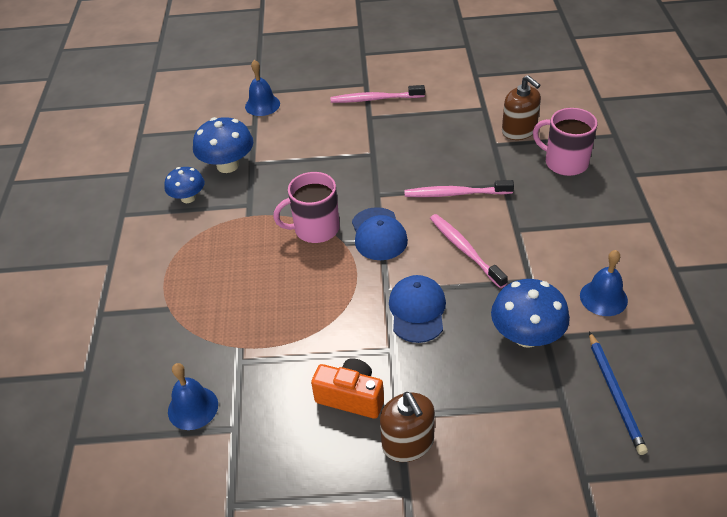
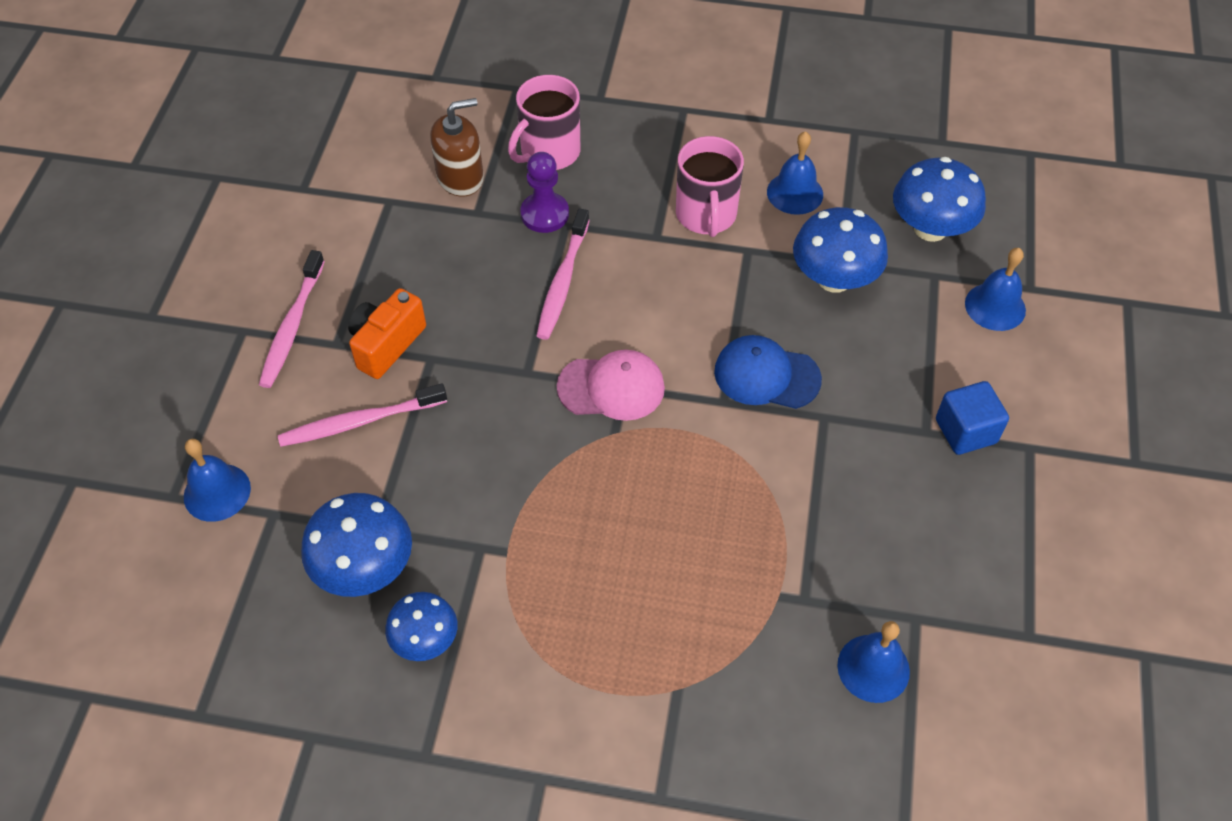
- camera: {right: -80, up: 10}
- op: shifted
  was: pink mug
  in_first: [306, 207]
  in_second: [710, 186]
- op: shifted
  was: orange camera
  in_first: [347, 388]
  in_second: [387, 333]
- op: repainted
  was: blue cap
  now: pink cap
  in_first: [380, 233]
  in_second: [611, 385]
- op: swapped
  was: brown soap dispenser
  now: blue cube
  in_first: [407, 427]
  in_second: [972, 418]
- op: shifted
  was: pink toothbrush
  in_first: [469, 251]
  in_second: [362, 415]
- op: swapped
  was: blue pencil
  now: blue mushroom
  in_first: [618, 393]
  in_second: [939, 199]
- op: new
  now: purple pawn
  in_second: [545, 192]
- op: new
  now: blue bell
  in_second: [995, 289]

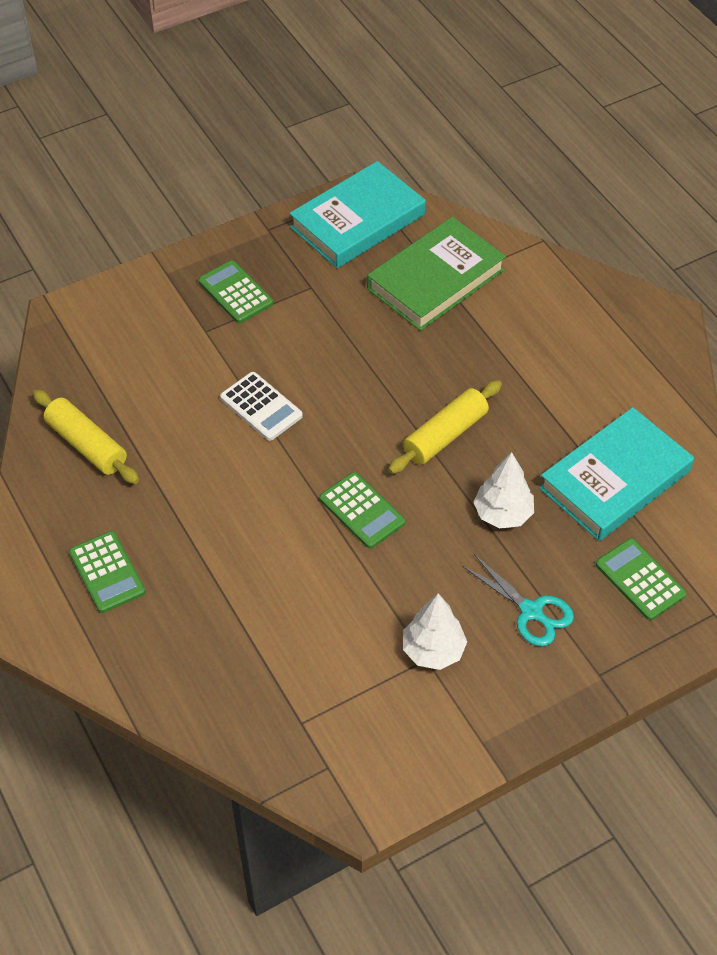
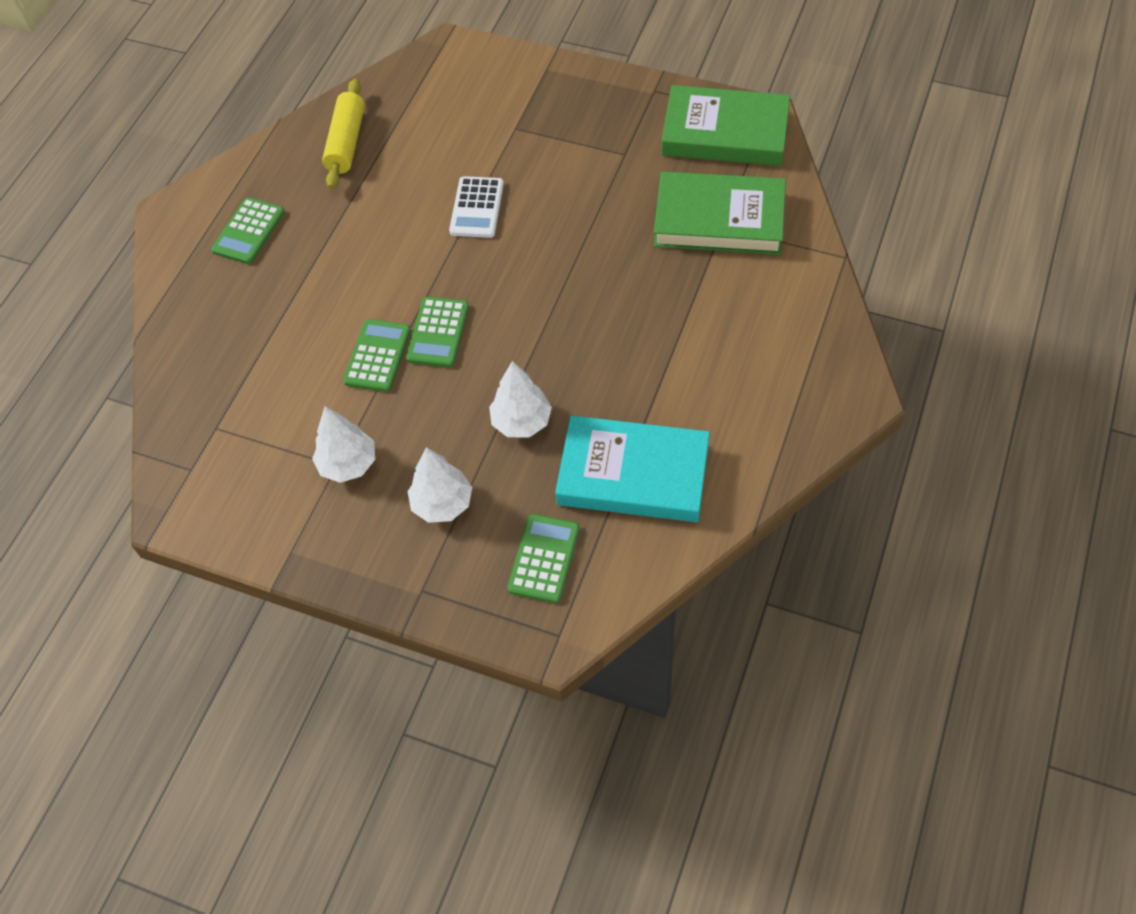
- camera: {right: 55, up: 5}
- op: shifted
  was: green calculator
  in_first: [236, 291]
  in_second: [377, 355]
- op: repainted
  was: turquoise book
  now: green book
  in_first: [357, 214]
  in_second: [725, 125]
- op: gone
  was: yellow rolling pin
  in_first: [445, 427]
- op: swapped
  was: turquoise scissors
  now: white tree
  in_first: [518, 600]
  in_second: [439, 485]

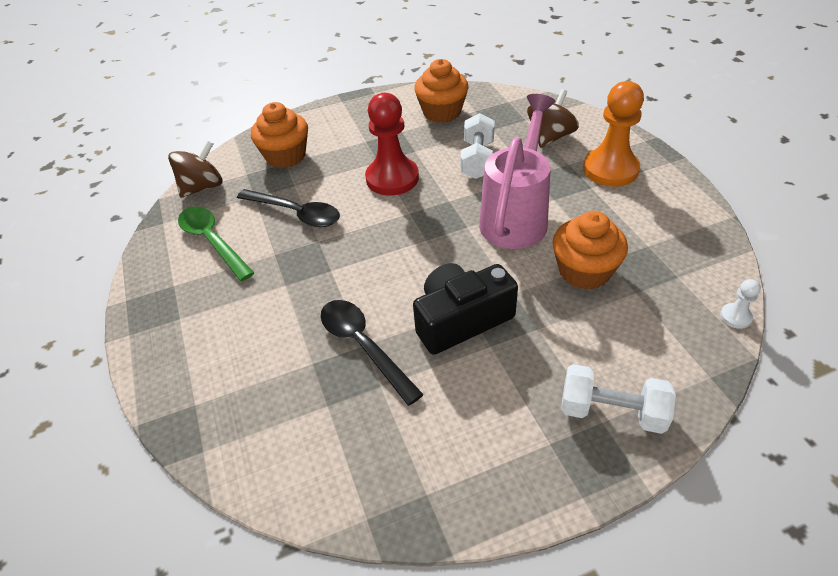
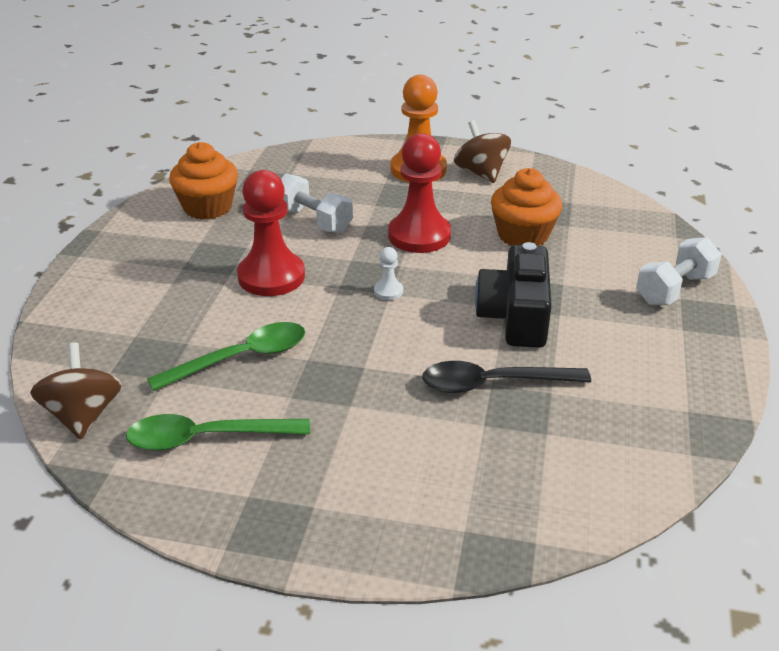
- camera: {right: -60, up: -10}
- op: repainted
  was: black spoon
  now: green spoon
  in_first: [288, 208]
  in_second: [226, 356]
- op: gone
  was: orange cupcake
  in_first: [279, 135]
- op: swapped
  was: pink watering can
  now: red pawn
  in_first: [517, 171]
  in_second: [419, 193]
- op: shifted
  was: brown spinning top
  in_first: [553, 118]
  in_second: [482, 151]
- op: shifted
  was: white pawn
  in_first: [740, 304]
  in_second: [388, 273]

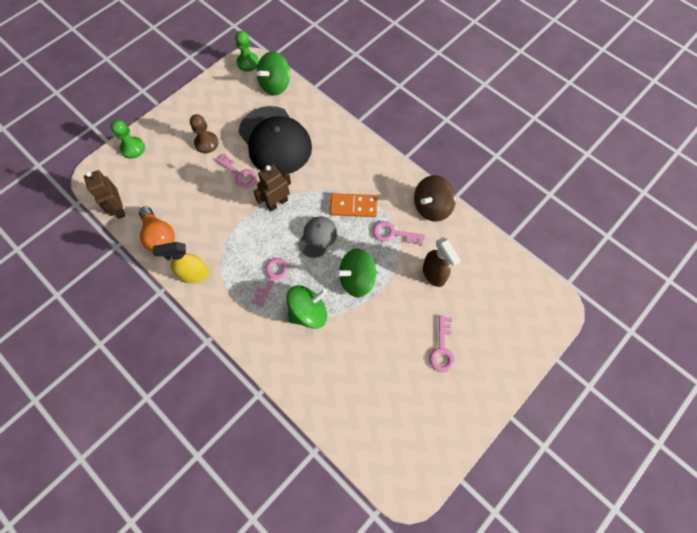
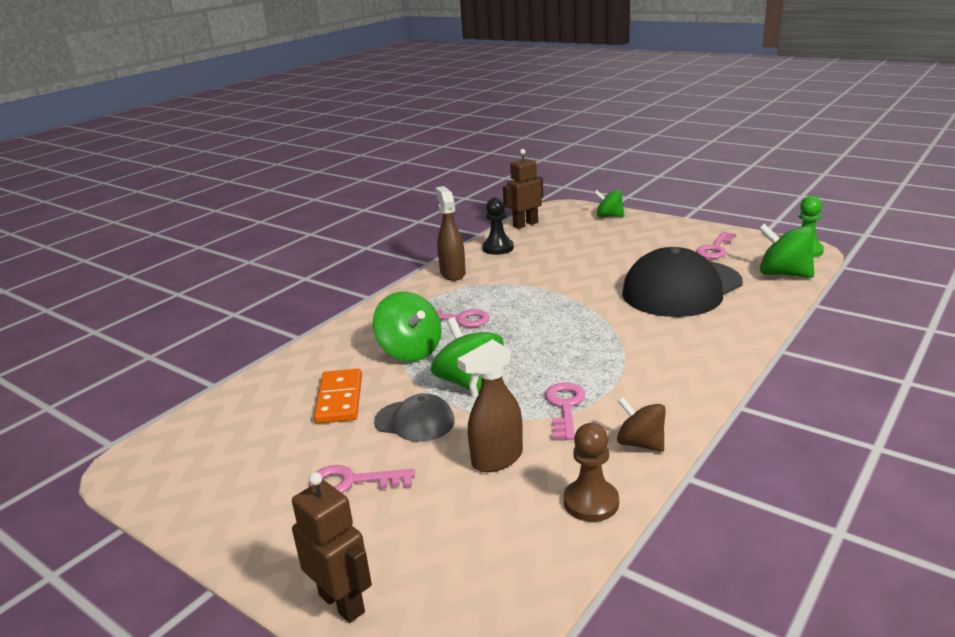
- camera: {right: 85, up: -40}
- op: swapped
  was: green pawn
  now: green spinning top
  in_first: [128, 139]
  in_second: [609, 203]
- op: swapped
  was: orange light bulb
  now: black pawn
  in_first: [157, 229]
  in_second: [498, 226]
- op: repainted
  was: yellow spray bottle
  now: brown spray bottle
  in_first: [181, 263]
  in_second: [450, 233]
- op: shifted
  was: brown pawn
  in_first: [204, 133]
  in_second: [591, 472]
- op: shifted
  was: pink key
  in_first: [236, 171]
  in_second: [716, 245]
- op: shifted
  was: brown robot
  in_first: [272, 187]
  in_second: [332, 547]
- op: shifted
  was: grey cap
  in_first: [317, 237]
  in_second: [414, 417]
- op: shifted
  was: orange domino
  in_first: [353, 205]
  in_second: [338, 396]
- op: scaled
  was: brown spinning top
  in_first: [435, 198]
  in_second: [641, 424]
  ratio: 0.65

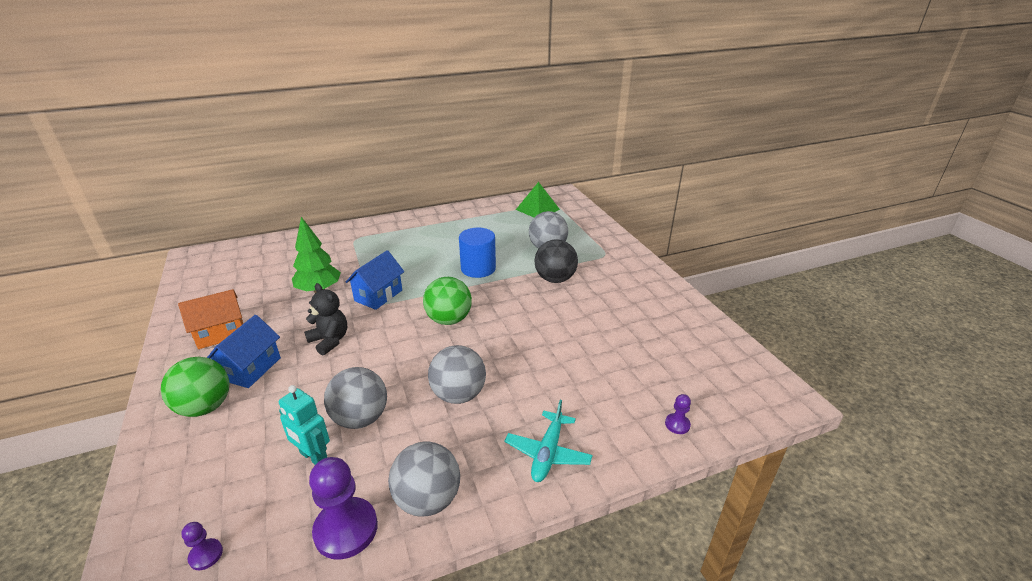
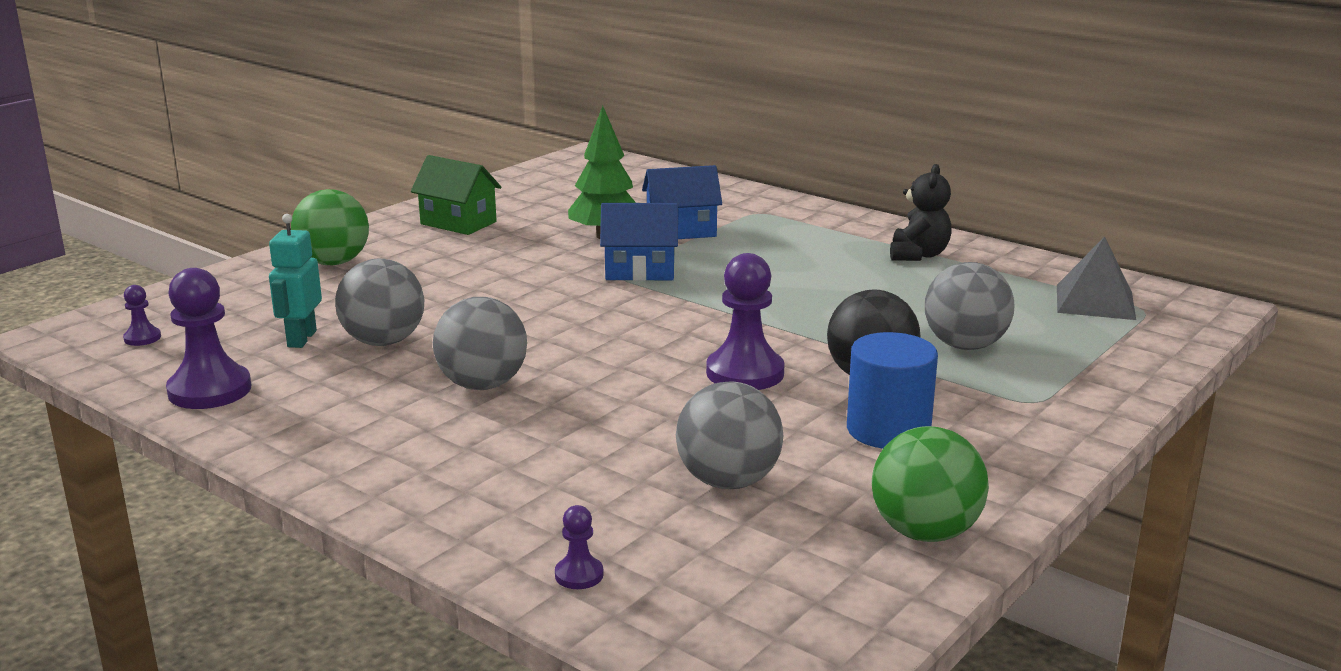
- camera: {right: 60, up: -10}
- op: repainted
  was: orange house
  now: green house
  in_first: [210, 319]
  in_second: [456, 195]
- op: shifted
  was: blue house
  in_first: [244, 351]
  in_second: [682, 202]
- op: shifted
  was: black teddy bear
  in_first: [325, 319]
  in_second: [921, 212]
- op: shifted
  was: grey ball
  in_first: [424, 479]
  in_second: [729, 435]
- op: shifted
  was: green ball
  in_first: [447, 301]
  in_second: [930, 484]
- op: shifted
  was: blue cylinder
  in_first: [477, 253]
  in_second: [892, 390]
- op: gone
  was: turquoise plane
  in_first: [549, 441]
- op: repainted
  was: green pyramid
  now: grey pyramid
  in_first: [538, 199]
  in_second: [1096, 278]
- op: new
  now: purple pawn
  in_second: [745, 321]

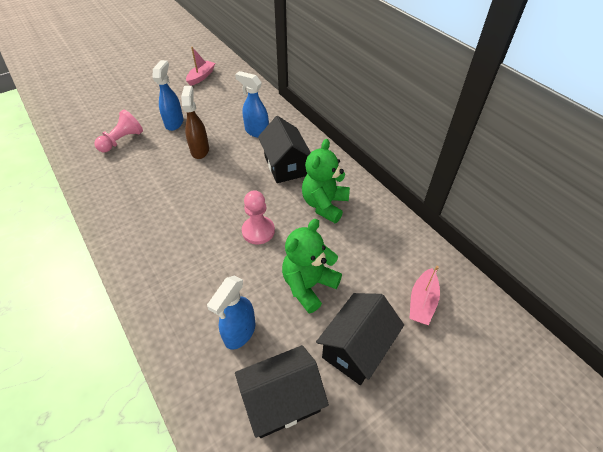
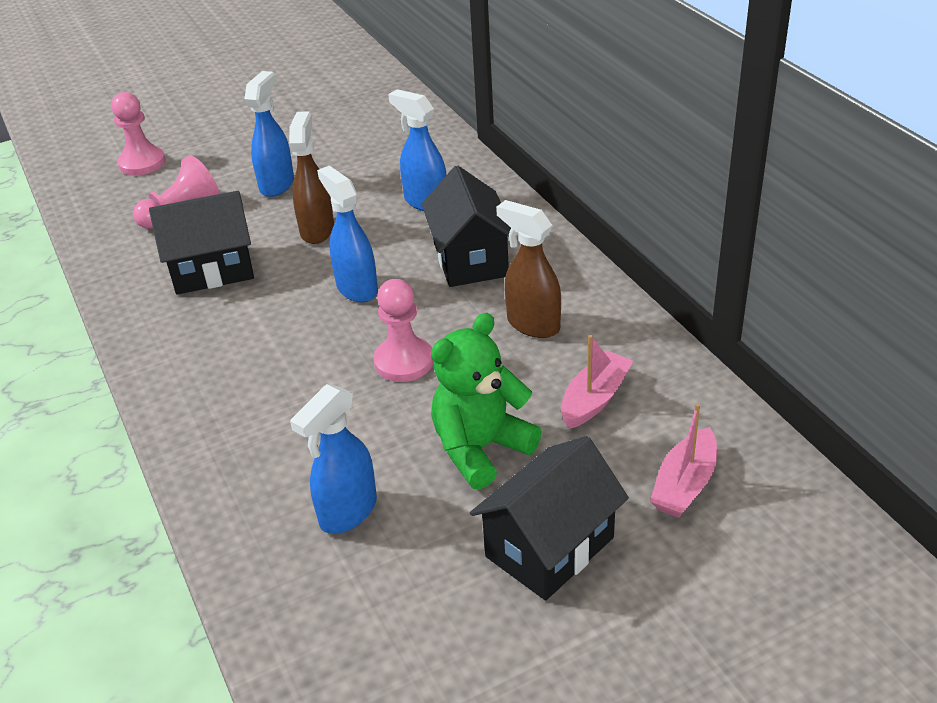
- camera: {right: 10, up: -10}
- op: shifted
  was: pink boat
  in_first: [200, 66]
  in_second: [597, 382]
- op: shifted
  was: black house
  in_first: [282, 391]
  in_second: [201, 243]
- op: swapped
  was: green teddy bear
  now: brown spray bottle
  in_first: [326, 181]
  in_second: [528, 269]
- op: new
  now: pink pawn
  in_second: [138, 134]
- op: new
  now: blue spray bottle
  in_second: [347, 234]

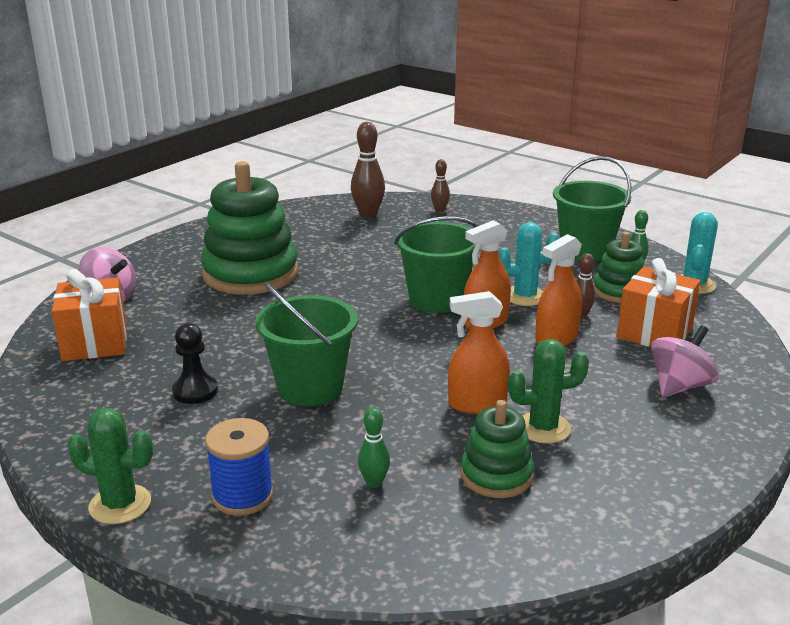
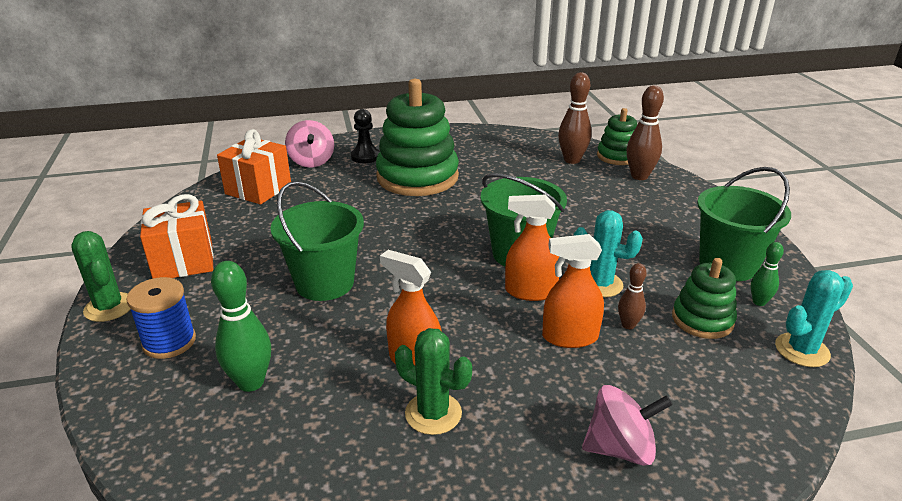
- camera: {right: 40, up: 5}
- op: shifted
  was: black pawn
  in_first: [195, 363]
  in_second: [365, 136]
- op: scaled
  was: green bowling pin
  in_first: [374, 447]
  in_second: [241, 326]
  ratio: 1.77
- op: scaled
  was: brown bowling pin
  in_first: [440, 185]
  in_second: [645, 132]
  ratio: 1.77
- op: shifted
  was: green stacking toy
  in_first: [497, 449]
  in_second: [617, 136]
- op: shifted
  was: orange gift
  in_first: [659, 302]
  in_second: [177, 236]

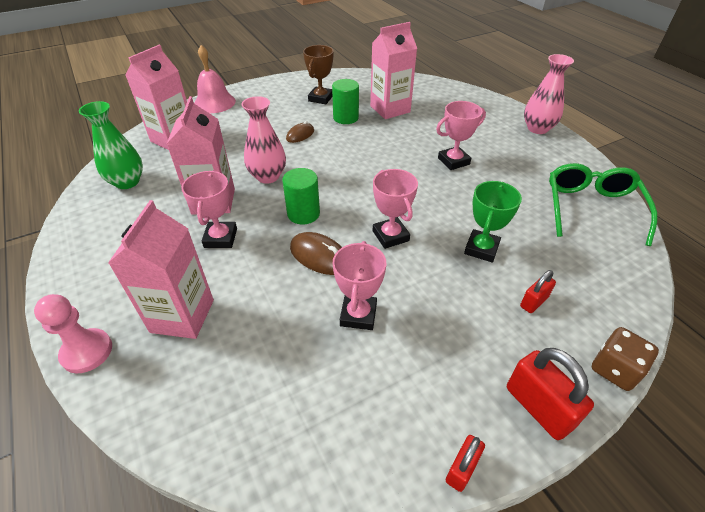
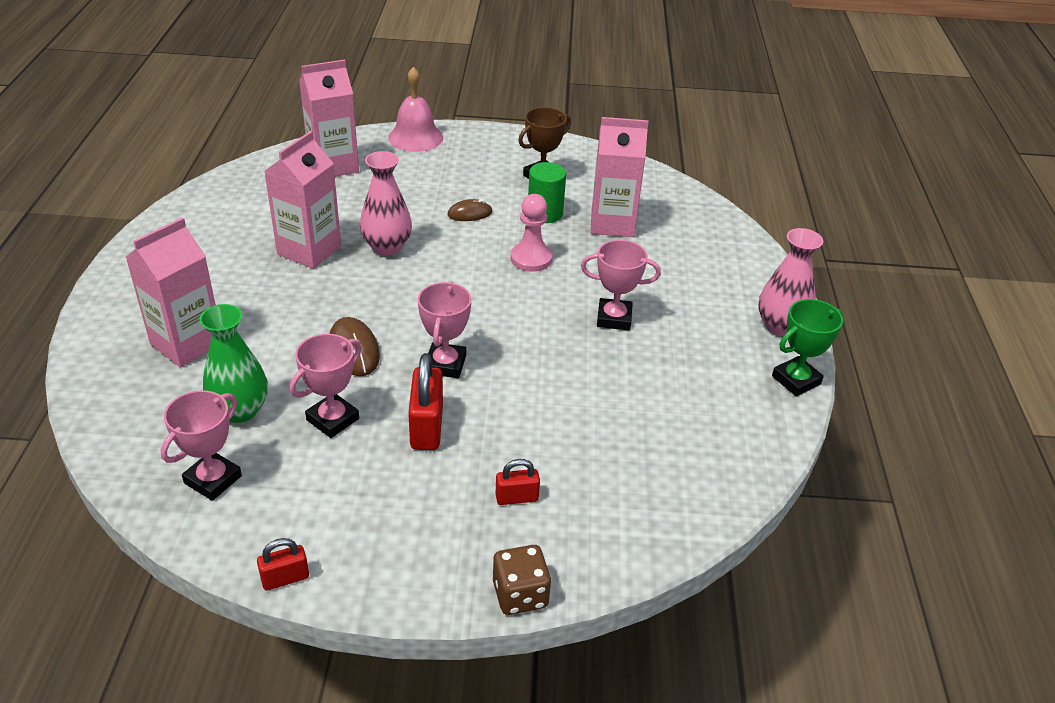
- camera: {right: 30, up: -5}
- op: shifted
  was: pink pawn
  in_first: [73, 333]
  in_second: [531, 233]
- op: shifted
  was: green vase
  in_first: [111, 145]
  in_second: [233, 363]
- op: shifted
  was: pink trophy
  in_first: [209, 209]
  in_second: [201, 445]
- op: gone
  was: green cylinder
  in_first: [301, 196]
- op: shifted
  was: green trophy
  in_first: [493, 222]
  in_second: [807, 348]
- op: shifted
  was: red padlock
  in_first: [550, 394]
  in_second: [425, 401]
- op: gone
  was: green glasses
  in_first: [603, 204]

